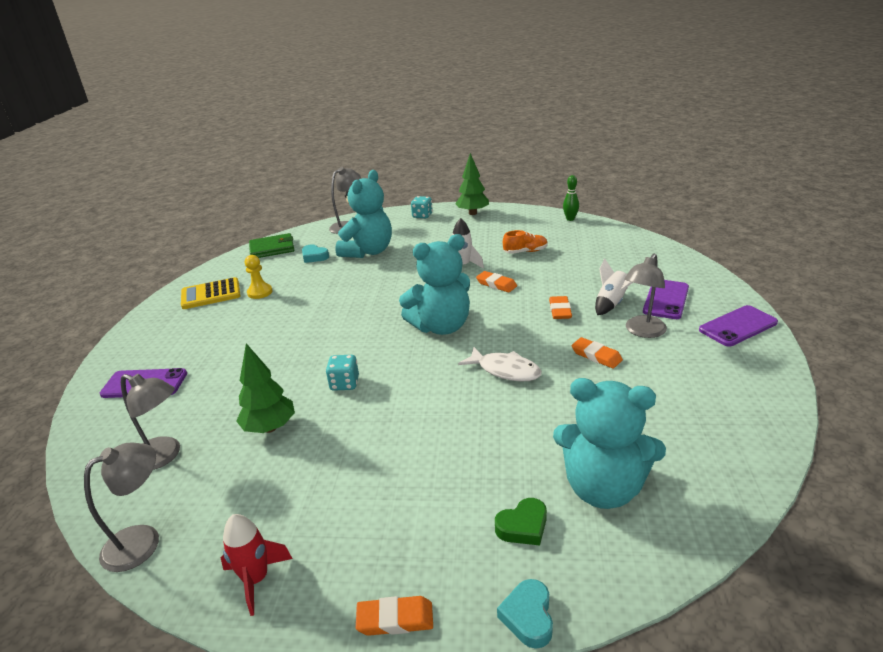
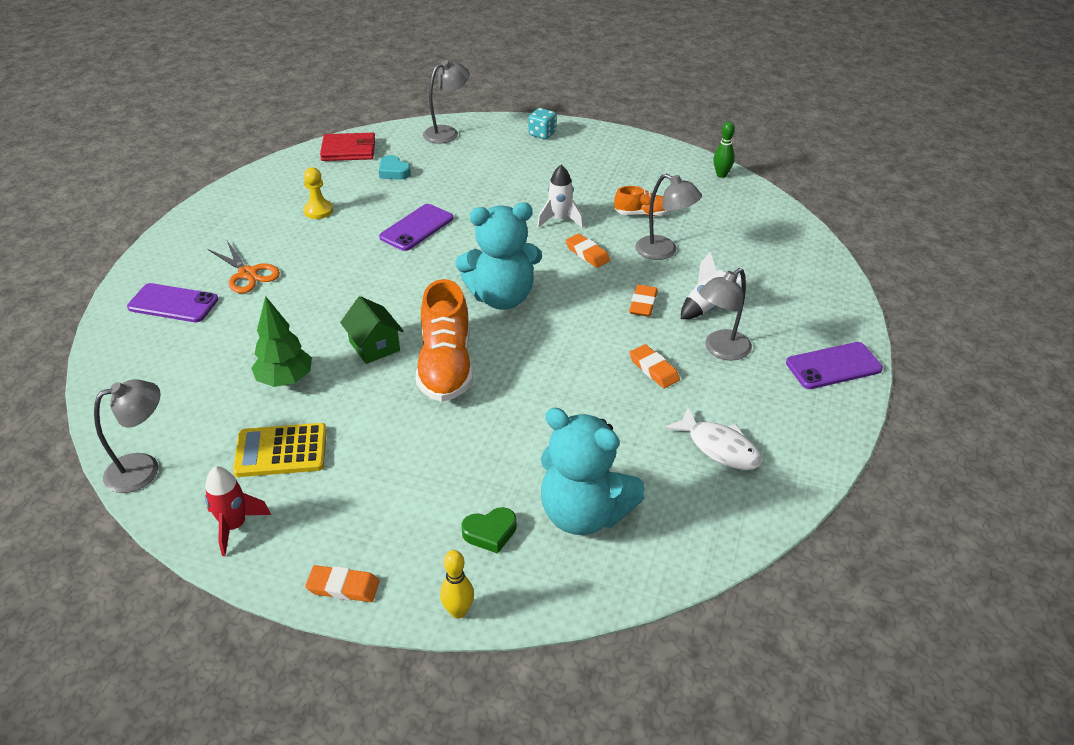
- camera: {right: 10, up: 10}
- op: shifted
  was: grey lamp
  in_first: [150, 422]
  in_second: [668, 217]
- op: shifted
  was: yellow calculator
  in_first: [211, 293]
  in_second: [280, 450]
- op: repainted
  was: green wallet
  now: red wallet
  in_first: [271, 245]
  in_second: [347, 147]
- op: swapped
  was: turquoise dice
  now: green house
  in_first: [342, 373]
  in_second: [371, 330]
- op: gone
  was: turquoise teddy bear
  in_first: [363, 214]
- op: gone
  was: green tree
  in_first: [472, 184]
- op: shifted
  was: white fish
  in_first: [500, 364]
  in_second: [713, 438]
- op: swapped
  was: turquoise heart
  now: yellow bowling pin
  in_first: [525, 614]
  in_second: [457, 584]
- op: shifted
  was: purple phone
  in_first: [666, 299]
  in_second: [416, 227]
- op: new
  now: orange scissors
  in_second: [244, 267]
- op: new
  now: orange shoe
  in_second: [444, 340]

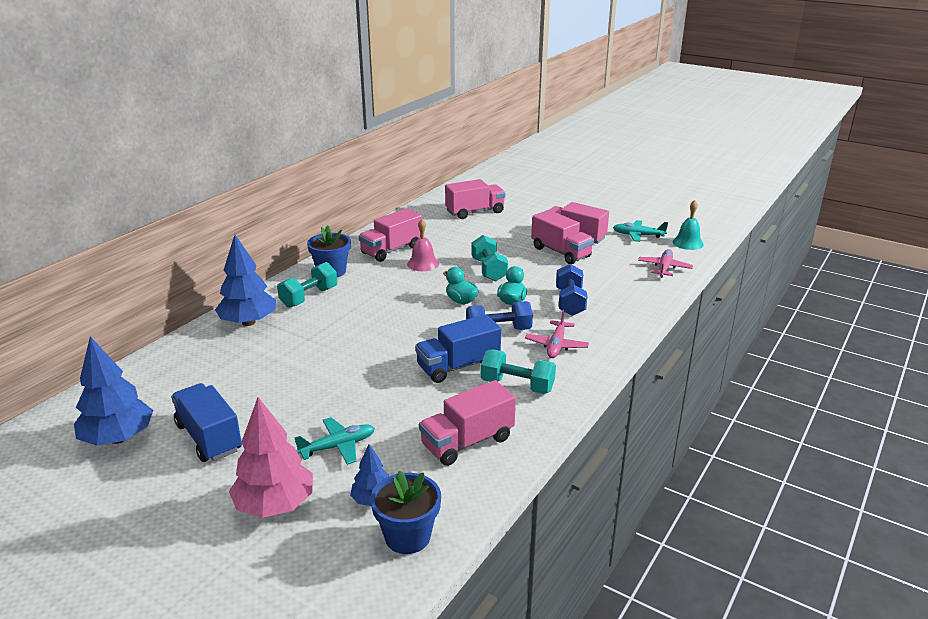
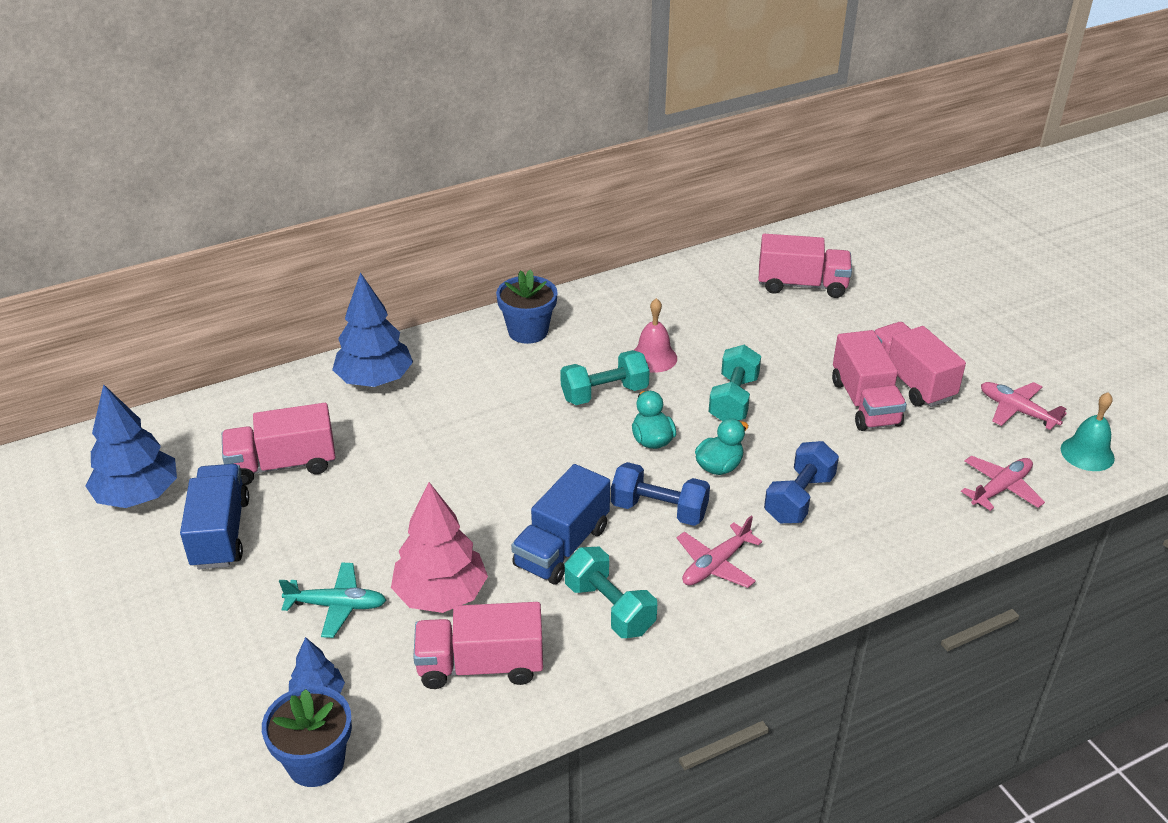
- camera: {right: 30, up: 10}
- op: shifted
  was: pink tree
  in_first: [271, 457]
  in_second: [439, 547]
- op: shifted
  was: turquoise dumbbell
  in_first: [307, 285]
  in_second: [605, 377]
- op: shifted
  was: pink truck
  in_first: [390, 235]
  in_second: [278, 444]
- op: rotated
  was: blue truck
  in_first: [458, 348]
  in_second: [560, 524]
  clockwise: -60
- op: repainted
  was: turquoise plane
  now: pink plane
  in_first: [640, 231]
  in_second: [1024, 406]

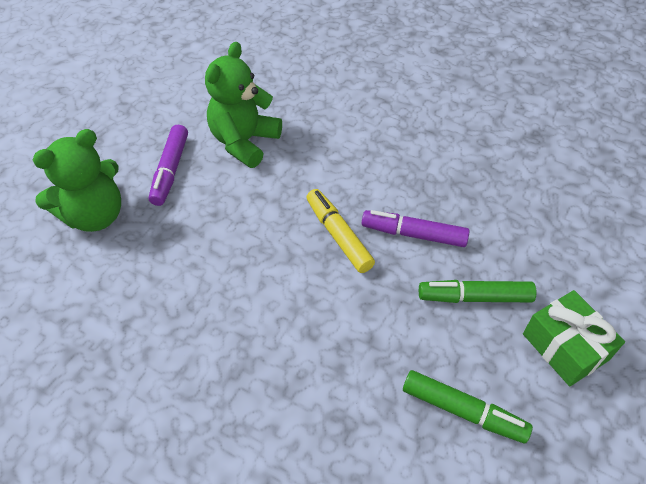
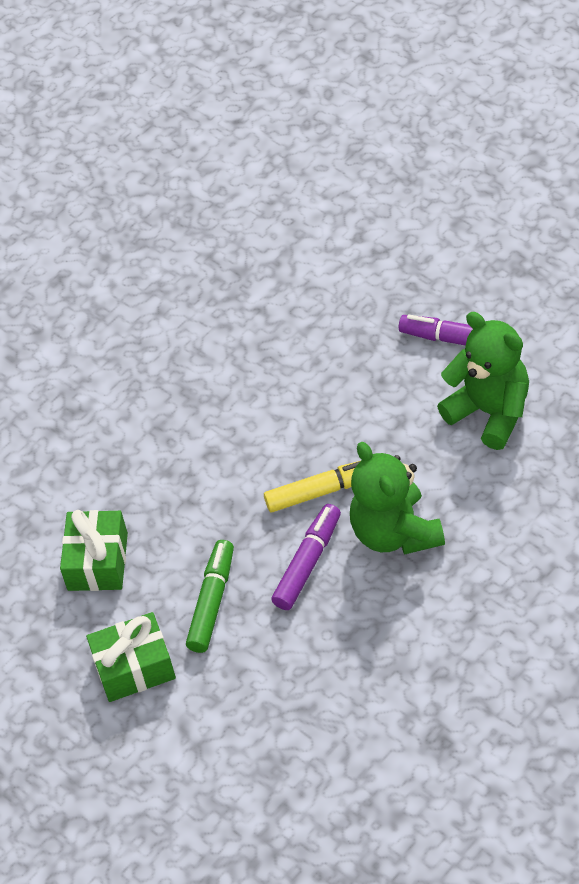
- camera: {right: 110, up: 0}
- op: shifted
  was: green teddy bear
  in_first: [77, 180]
  in_second: [397, 498]
- op: swapped
  was: green marker
  now: green gift
  in_first: [468, 406]
  in_second: [94, 550]

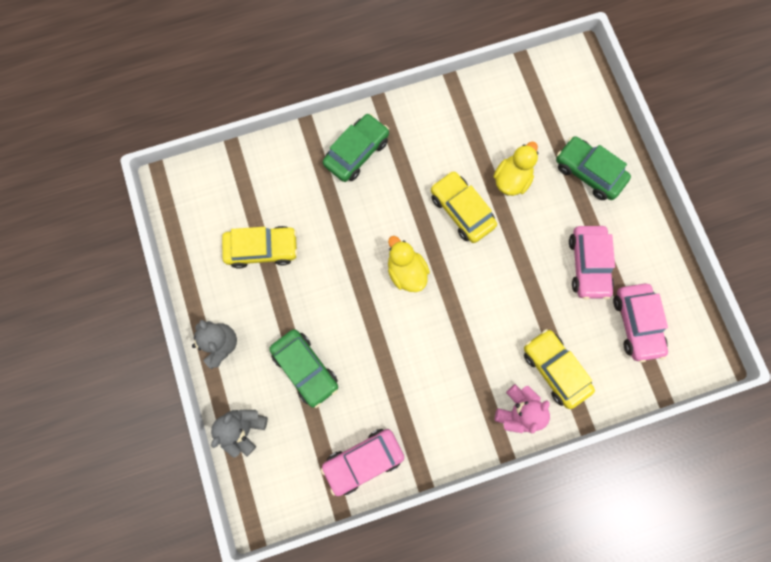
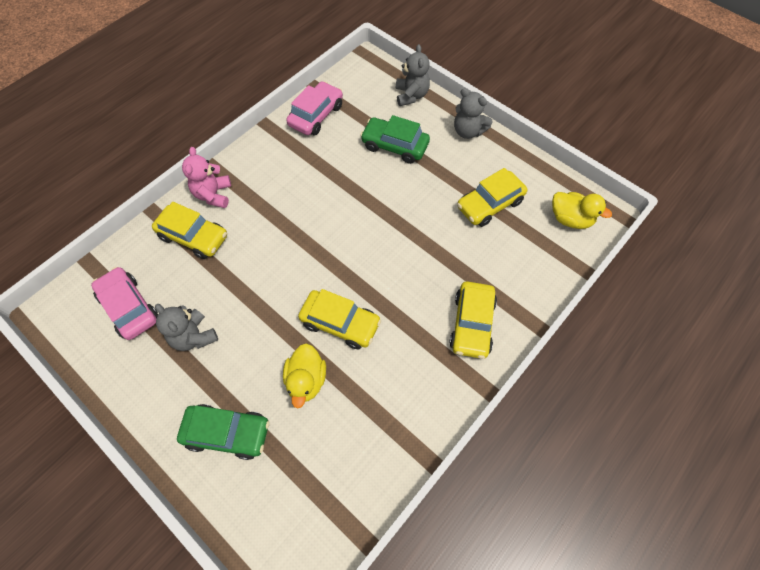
- camera: {right: 150, up: -15}
- op: repainted
  was: green car
  now: yellow car
  in_first: [356, 148]
  in_second: [473, 320]
- op: shifted
  was: yellow duck
  in_first: [409, 264]
  in_second: [582, 210]
- op: swapped
  was: pink car
  now: grey teddy bear
  in_first: [592, 263]
  in_second: [186, 327]

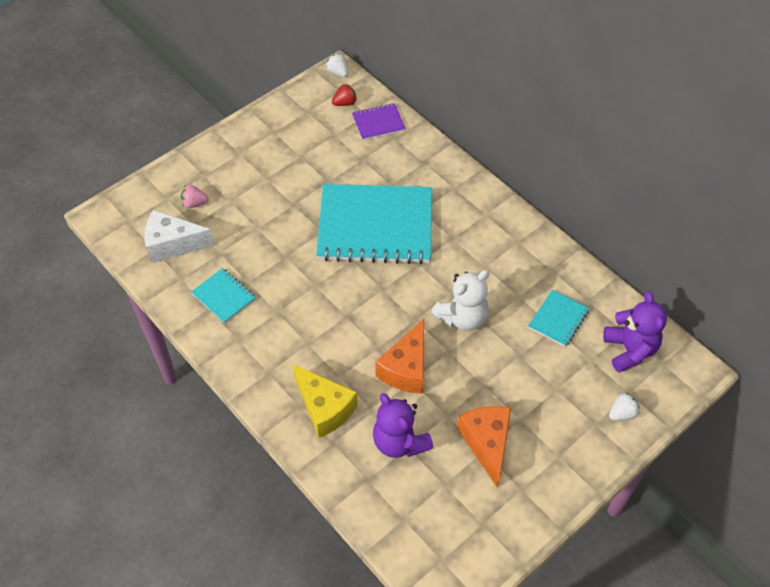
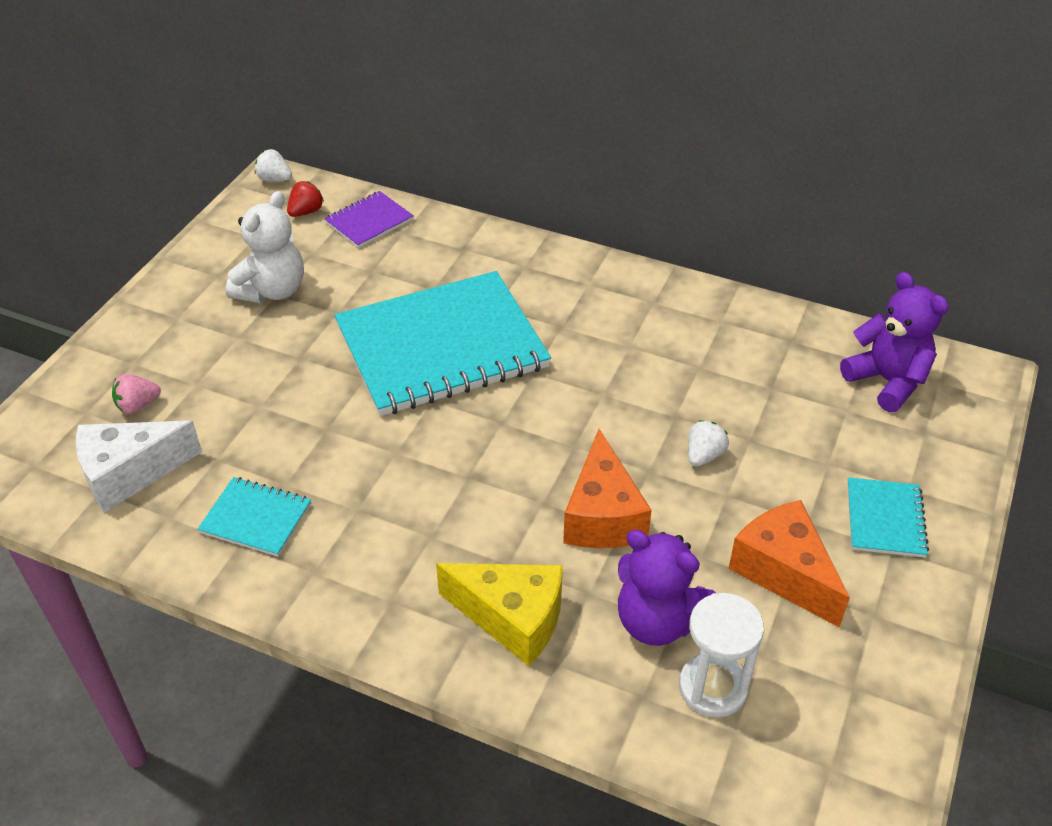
- camera: {right: -25, up: -10}
- op: shifted
  was: white teddy bear
  in_first: [460, 300]
  in_second: [264, 247]
- op: shifted
  was: turquoise notebook
  in_first: [559, 318]
  in_second: [888, 517]
- op: shifted
  was: white strawberry
  in_first: [624, 407]
  in_second: [708, 443]
- op: new
  now: white hourglass
  in_second: [721, 655]

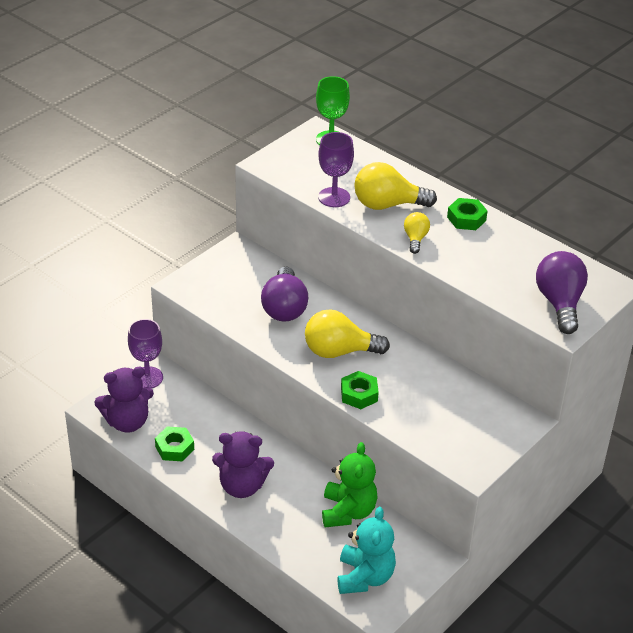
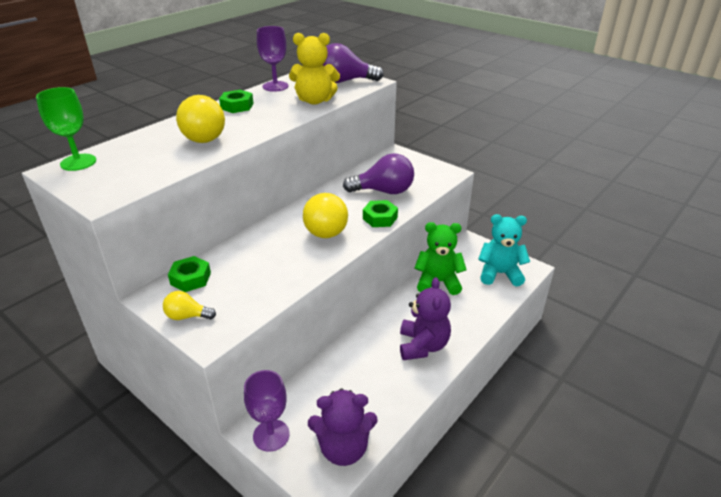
- camera: {right: -90, up: -5}
- op: rotated
  was: purple teddy bear
  in_first: [124, 400]
  in_second: [343, 427]
  clockwise: 105
- op: shifted
  was: green nut
  in_first: [174, 444]
  in_second: [189, 274]
- op: shifted
  was: purple light bulb
  in_first: [284, 294]
  in_second: [378, 173]
- op: shifted
  was: purple goblet
  in_first: [336, 169]
  in_second: [273, 59]
- op: shifted
  was: yellow light bulb
  in_first: [417, 233]
  in_second: [189, 305]
- op: new
  now: yellow teddy bear
  in_second: [314, 69]

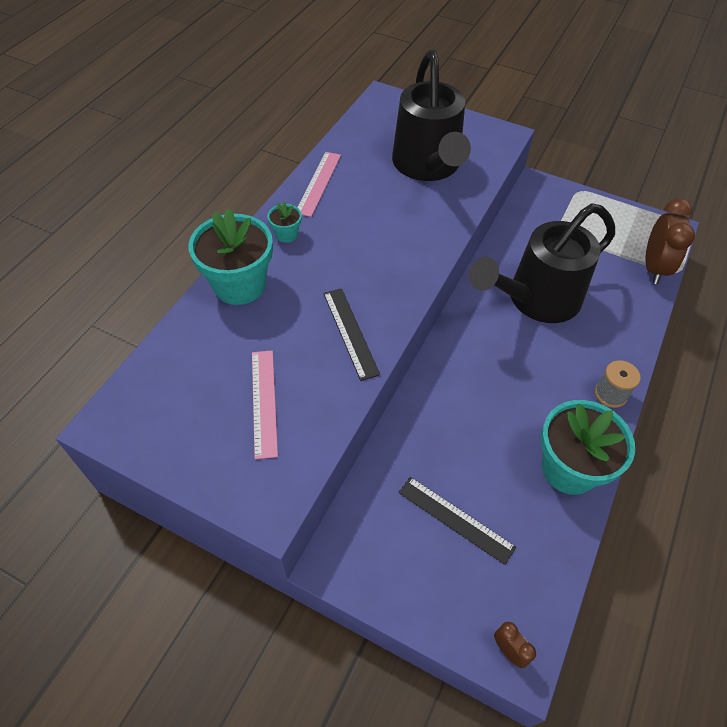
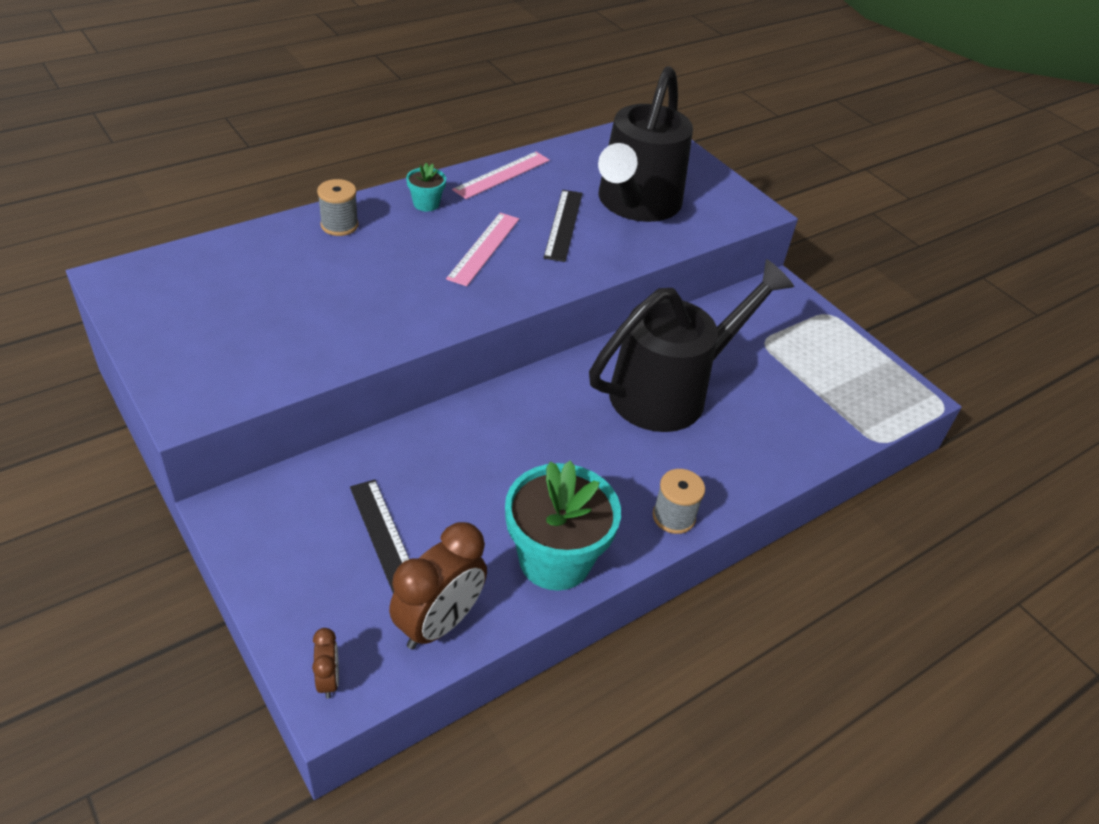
- camera: {right: 25, up: -10}
- op: swapped
  was: turquoise flower pot
  now: grey spool
  in_first: [231, 256]
  in_second: [338, 207]
- op: shifted
  was: pink ruler
  in_first: [265, 405]
  in_second: [482, 249]
- op: shifted
  was: black ruler
  in_first: [351, 334]
  in_second: [563, 226]
- op: rotated
  was: black watering can
  in_first: [542, 263]
  in_second: [691, 345]
  clockwise: 150
- op: shifted
  was: brown clock
  in_first: [670, 241]
  in_second: [438, 586]

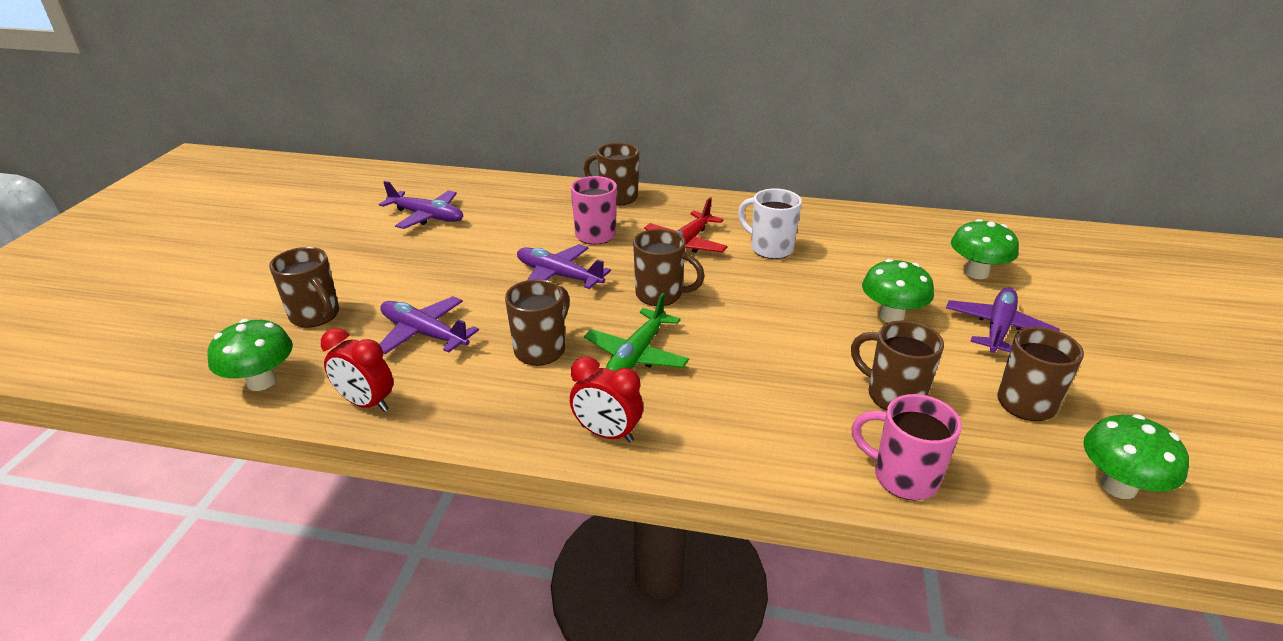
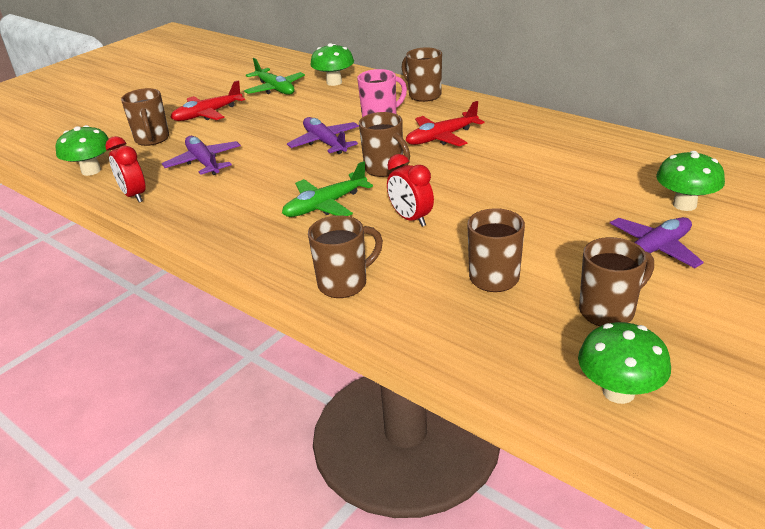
- camera: {right: 30, up: 0}
- op: repainted
  was: purple plane
  now: green plane
  in_first: [421, 205]
  in_second: [274, 76]
- op: shifted
  was: brown mug
  in_first: [537, 322]
  in_second: [345, 256]
- op: shifted
  was: red clock
  in_first: [606, 399]
  in_second: [410, 190]
- op: gone
  was: white mug
  in_first: [770, 223]
- op: gone
  was: pink mug
  in_first: [906, 447]
- op: shifted
  was: green mushroom
  in_first: [898, 291]
  in_second: [332, 64]
- op: new
  now: red plane
  in_second: [207, 100]

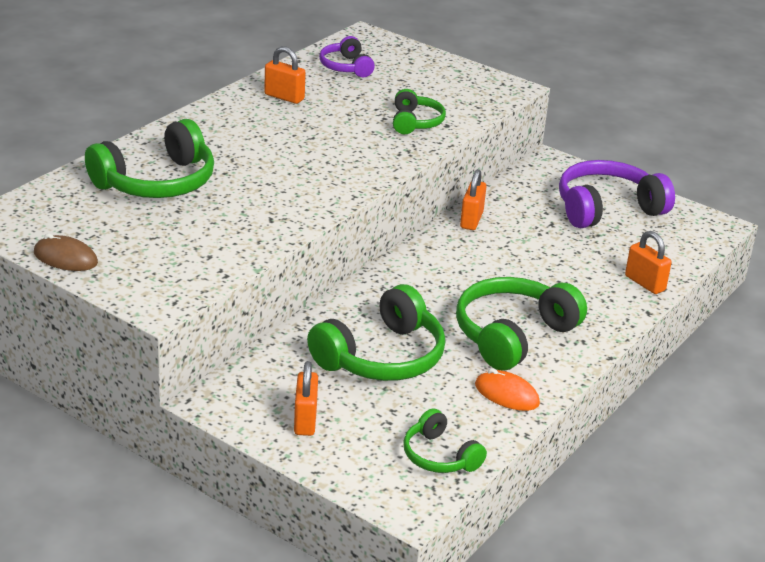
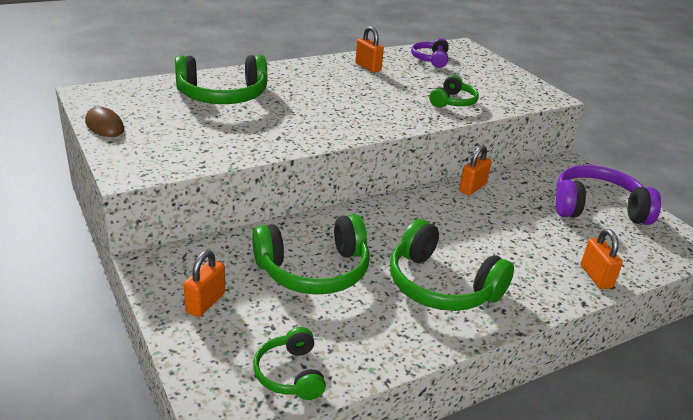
- camera: {right: 25, up: 0}
- op: rotated
  was: green headphones
  in_first: [521, 324]
  in_second: [452, 265]
  clockwise: -120
- op: gone
  was: orange mouse
  in_first: [507, 389]

